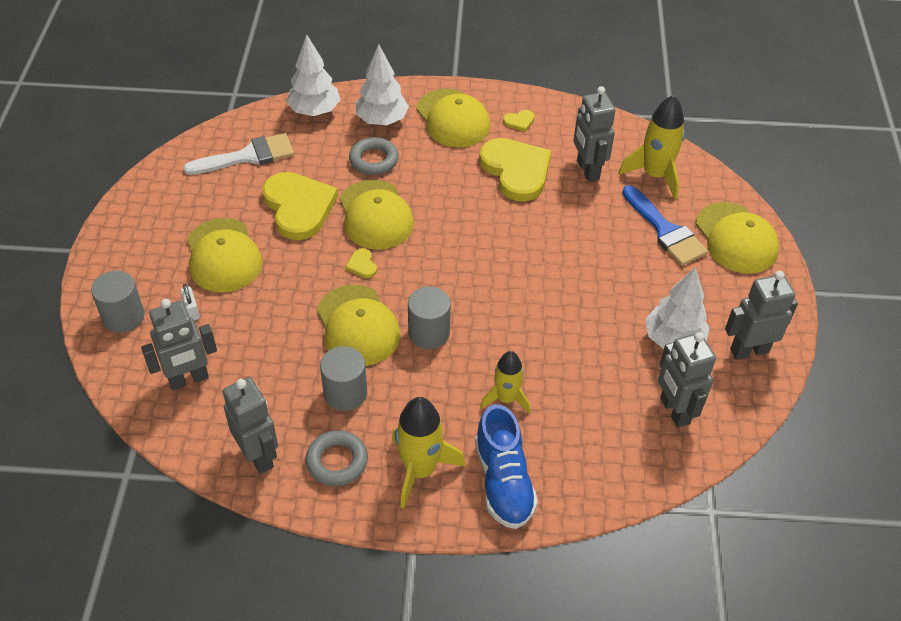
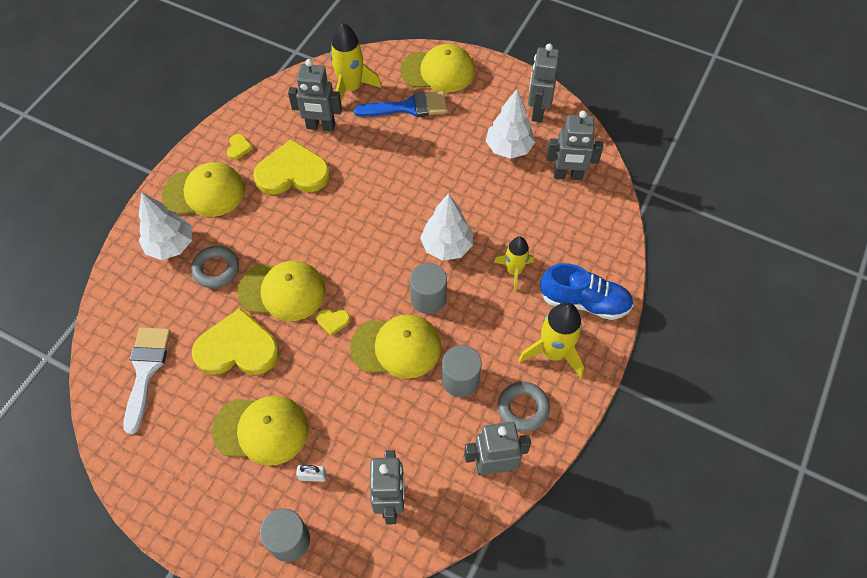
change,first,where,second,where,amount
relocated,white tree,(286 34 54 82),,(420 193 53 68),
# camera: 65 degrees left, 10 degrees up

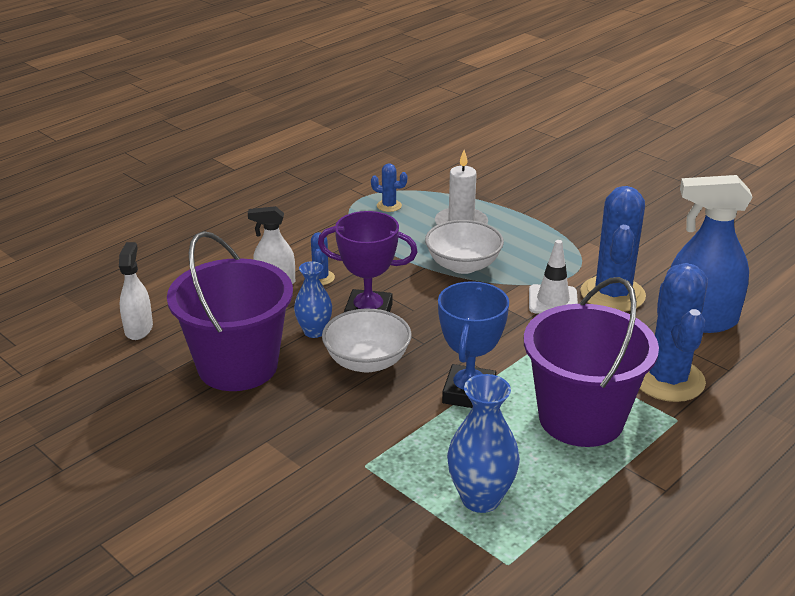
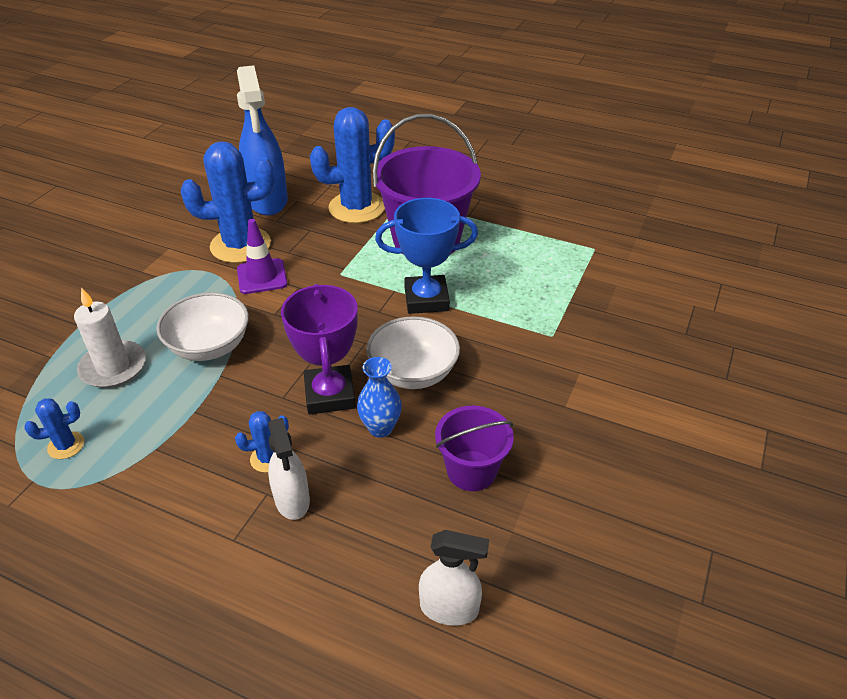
change,first,where,second,where,amount
spun,blue cactus,(371 163 36 49),,(24 398 60 61),75 degrees clockwise
colour,white traffic cone,(529 240 49 74),purple traffic cone,(237 219 51 75),
spun,white spray bottle,(119 242 34 98),,(419 530 70 96),150 degrees counterclockwise
size,purple bucket,(167 231 126 160),,(435 406 79 85),x0.54
missing,blue vase,(447 374 73 139),,,
# camera: 110 degrees left, 10 degrees up

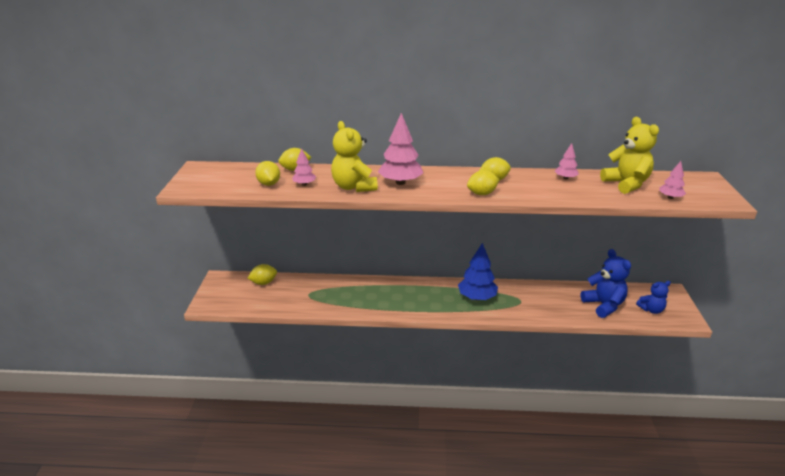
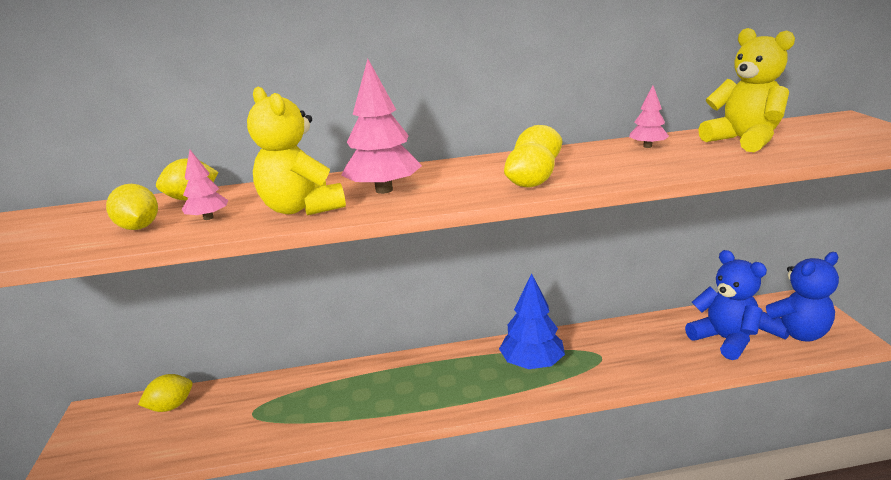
change,first,where,second,where,amount
size,blue teddy bear,(636 281 35 33),,(759 252 80 90),x1.61
missing,pink tree,(659 161 27 38),,,
# camera: 10 degrees left, 5 degrees down

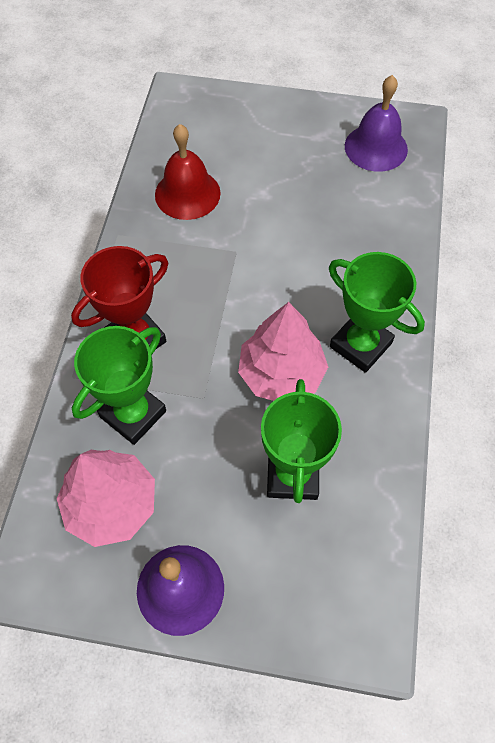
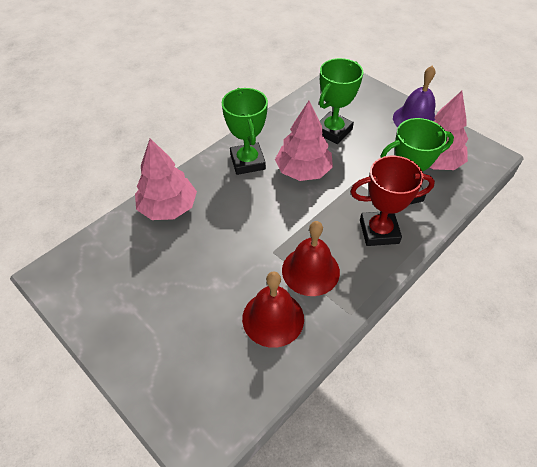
change,first,where,second,where,amount
appeared,,,pink tree,(135 138 62 82),
appeared,,,red bell,(282 221 58 75),
missing,purple bell,(345 75 63 97),,,
# camera: 145 degrees left, 10 degrees down

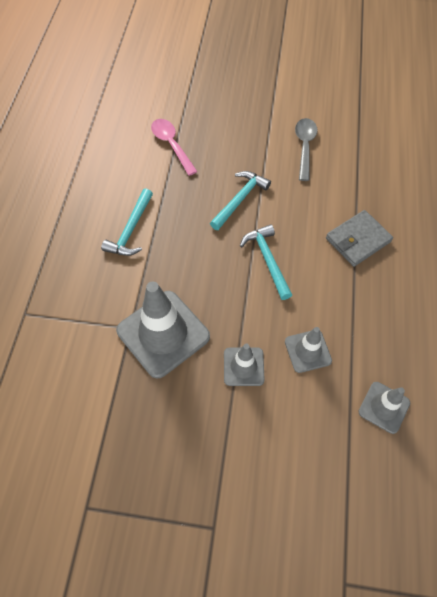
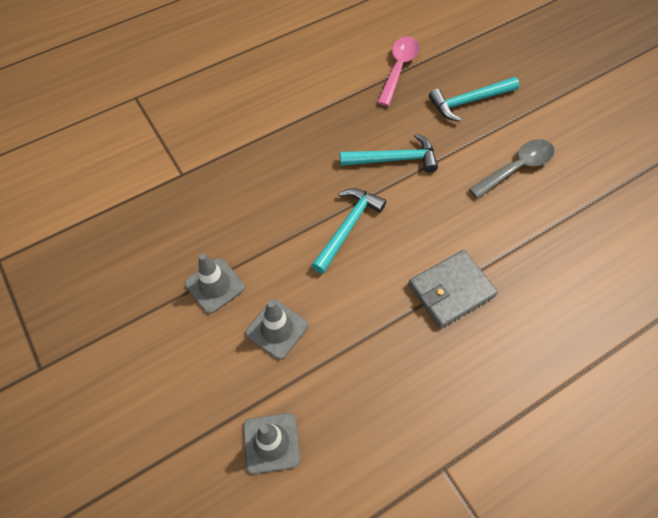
change,first,where,second,where,amount
spun,grey wallet,(326 210 67 57),,(408 250 90 78),45 degrees counterclockwise
relocated,turquoise hammer,(101 188 52 68),,(429 77 90 45),
missing,grey traffic cone,(116 282 94 97),,,
# camera: 50 degrees right, 0 degrees up

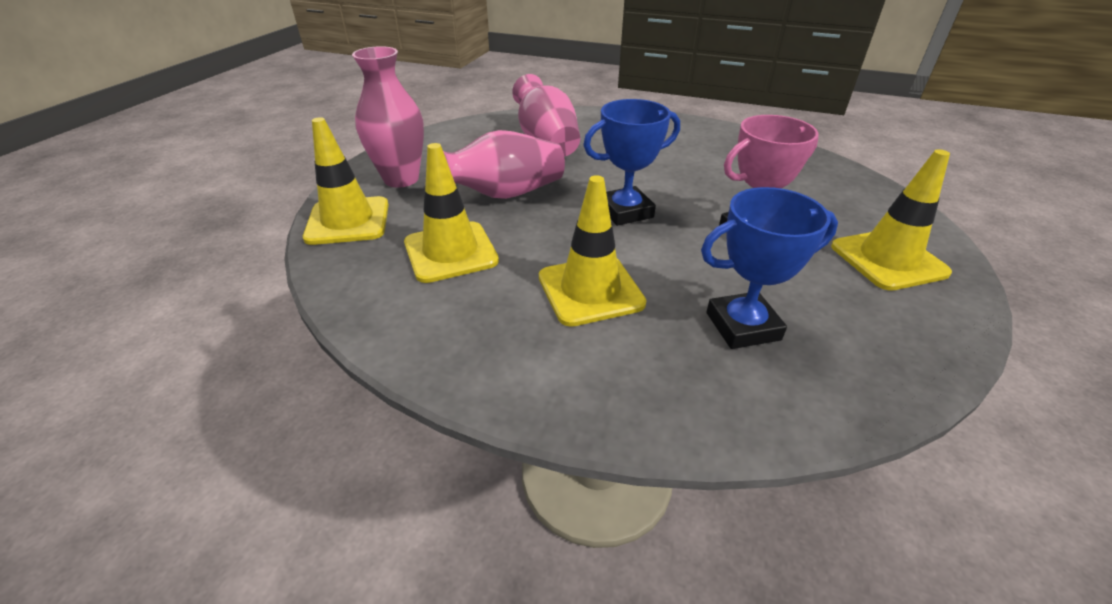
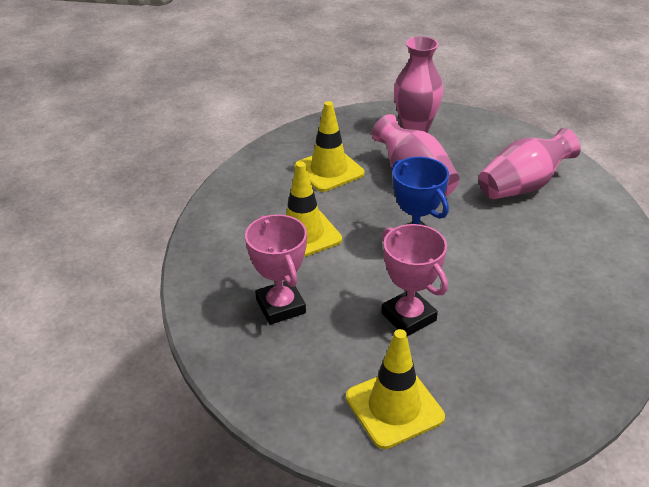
change,first,where,second,where,amount
colour,blue trophy,(701 187 137 162),pink trophy,(245 214 62 111),
missing,yellow traffic cone,(303 117 86 128),,,
# camera: 80 degrees right, 0 degrees up

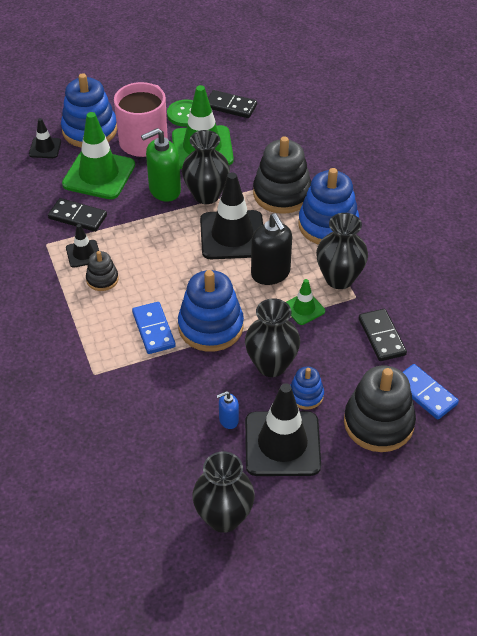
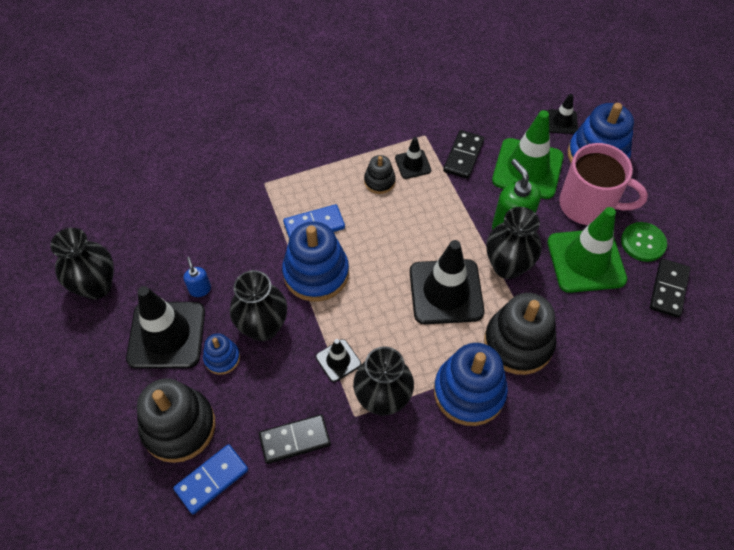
change,first,where,second,where,amount
colour,green traffic cone,(286 279 39 46),black traffic cone,(316 339 45 43),
missing,black soap dispenser,(251 213 41 72),,,
# camera: 90 degrees right, 10 degrees up

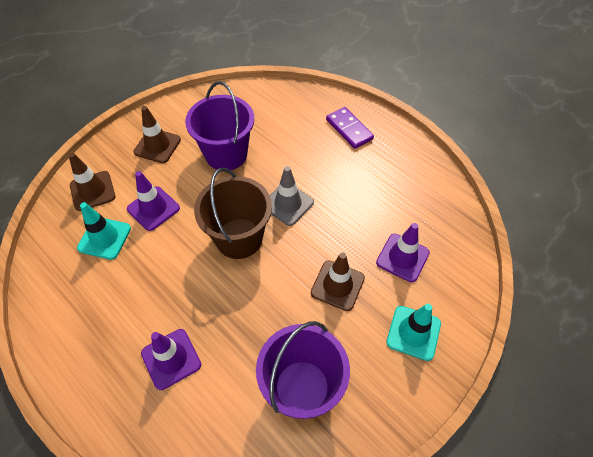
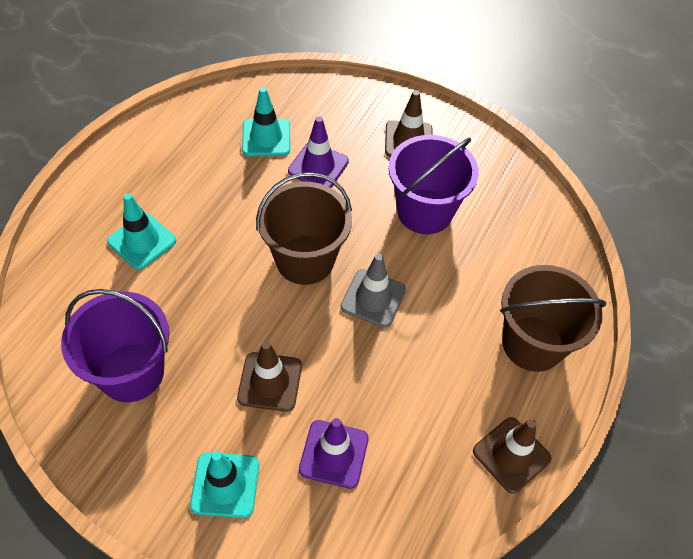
change,first,where,second,where,amount
colour,purple traffic cone,(141 329 60 61),turquoise traffic cone,(107 193 69 77),
relocated,brown traffic cone,(69 153 46 58),,(473 417 78 77),
exchanged,purple domino,(326 107 48 42),brown bucket,(500 265 106 107),
# camera: 70 degrees right, 0 degrees up

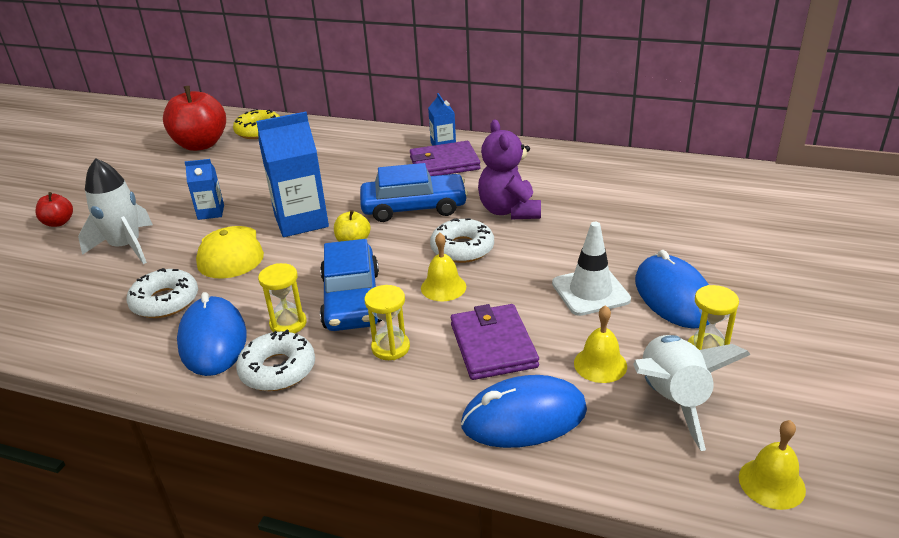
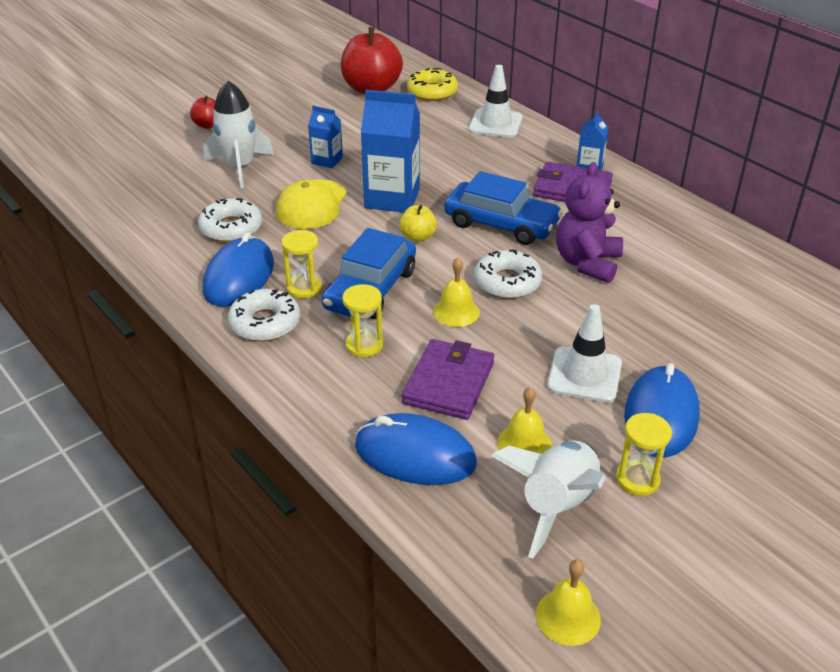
change,first,where,second,where,amount
appeared,,,white traffic cone,(469 65 54 73),
# camera: 30 degrees right, 5 degrees up

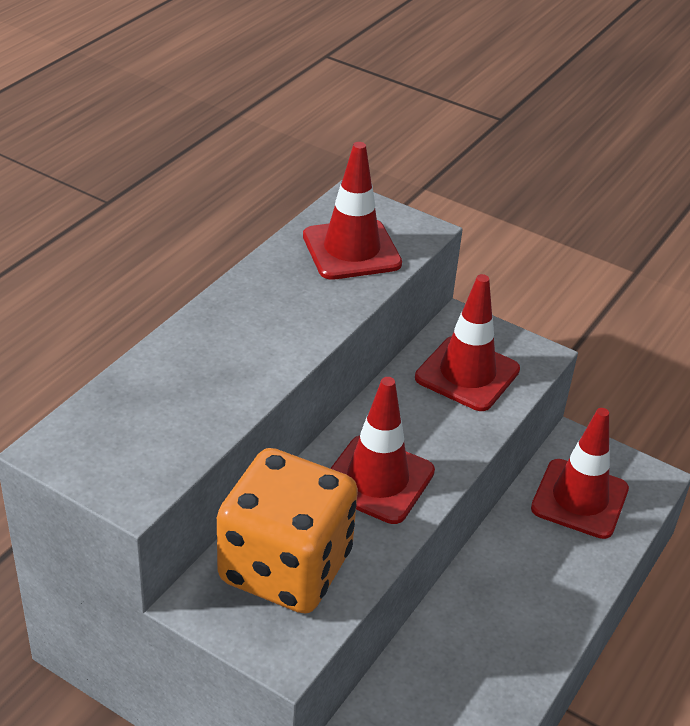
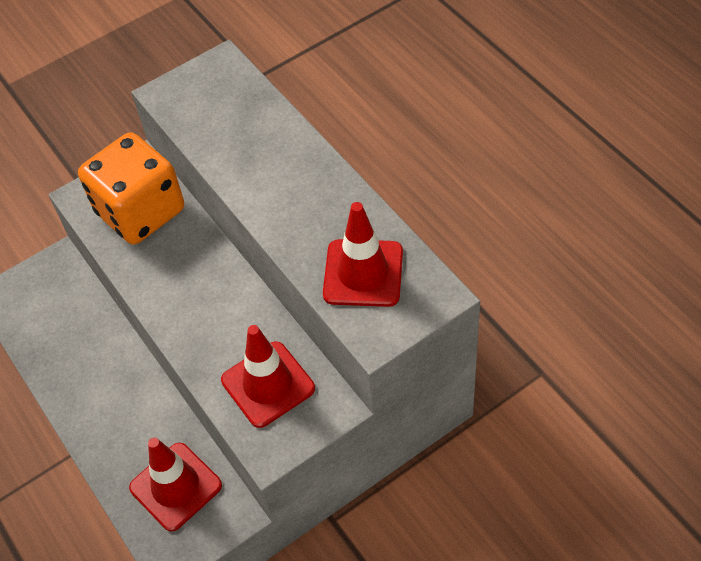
change,first,where,second,where,amount
missing,red traffic cone,(330 377 105 147),,,
# camera: 120 degrees right, 15 degrees up

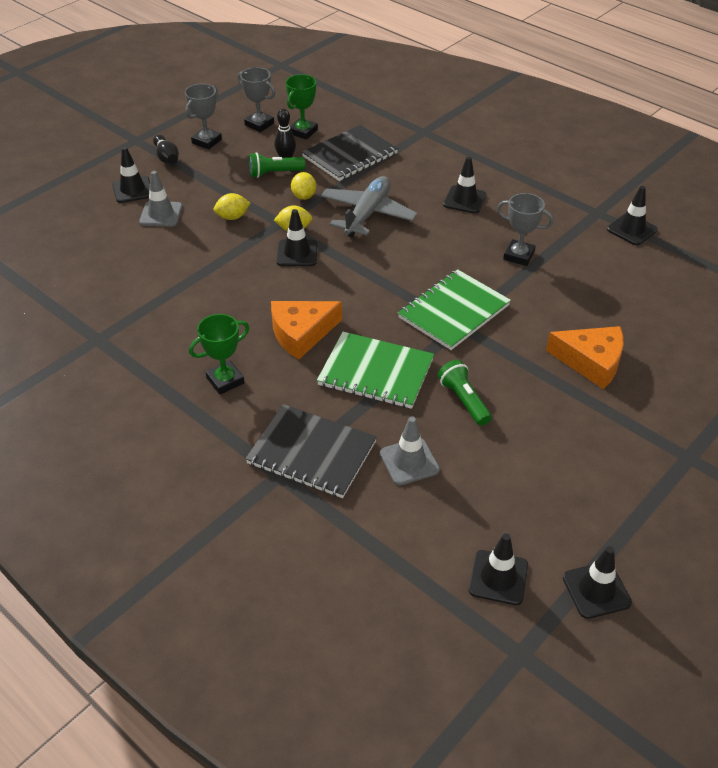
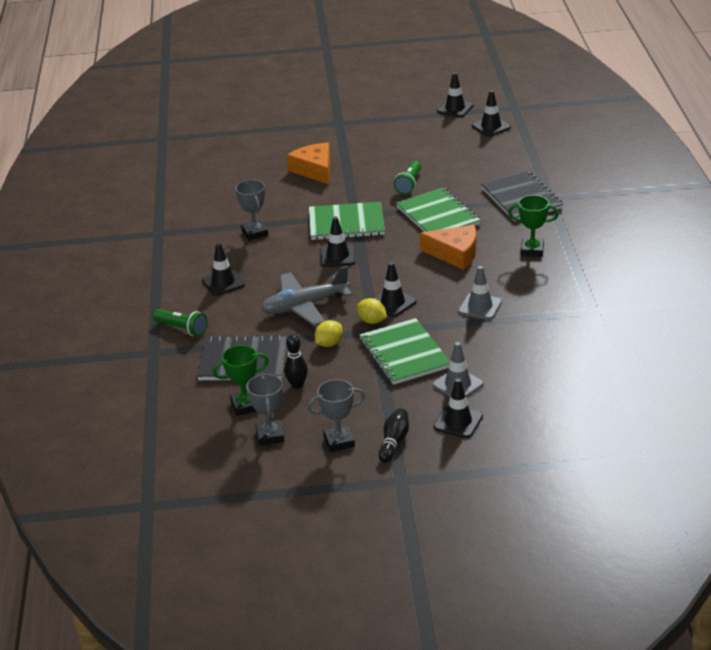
change,first,where,second,where,amount
relocated,green flashlight,(249 152 56 26),,(153 309 54 27),
relocated,black traffic cone,(607 186 50 59),,(320 217 36 50),
exchanged,yellow lemon,(214 193 36 27),green notebook,(360 318 90 67),
relocated,grey traffic cone,(380 416 60 69),,(458 266 44 54),
# camera: 135 degrees left, 10 degrees down

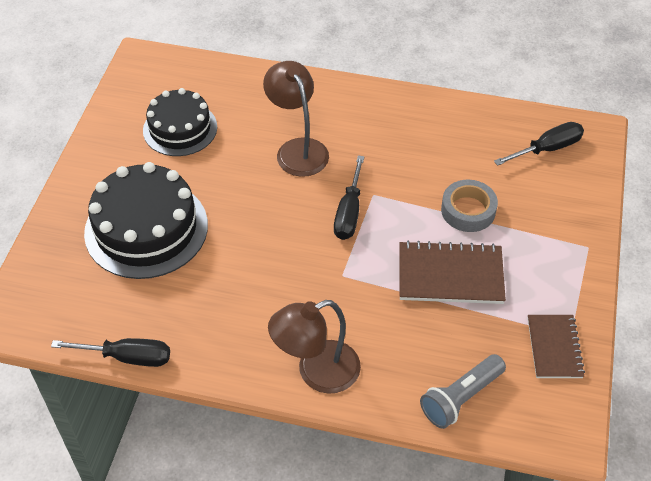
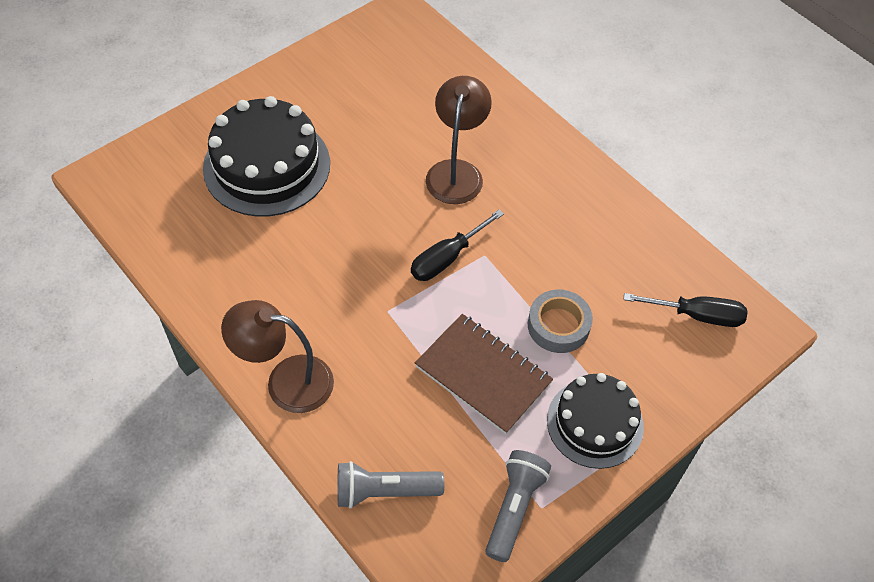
change,first,where,second,where,amount
exchanged,brown notebook,(528 315 57 63),grey flashlight,(485 450 66 112),
relocated,black cake,(143 88 74 68),,(547 373 97 96),
missing,black screwdriver,(51 338 119 29),,,
# camera: 35 degrees right, 5 degrees up

